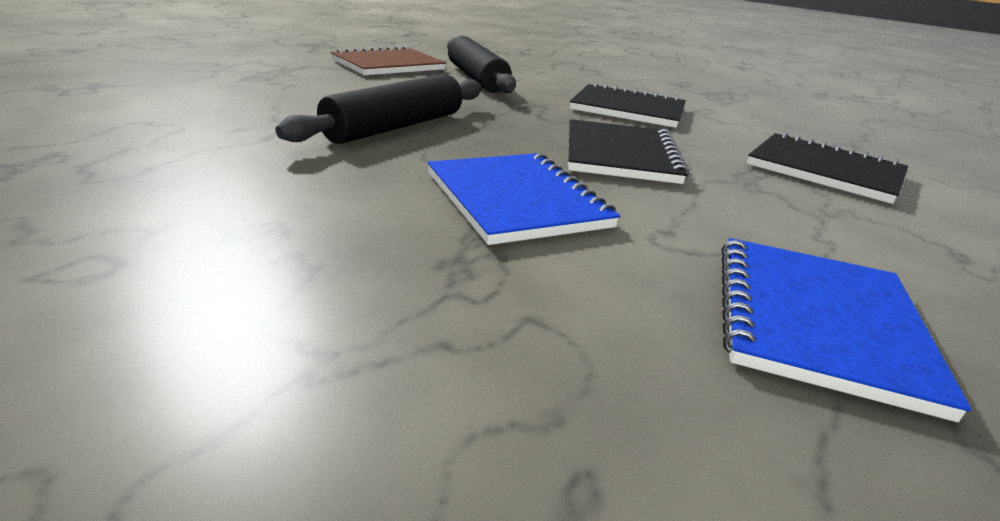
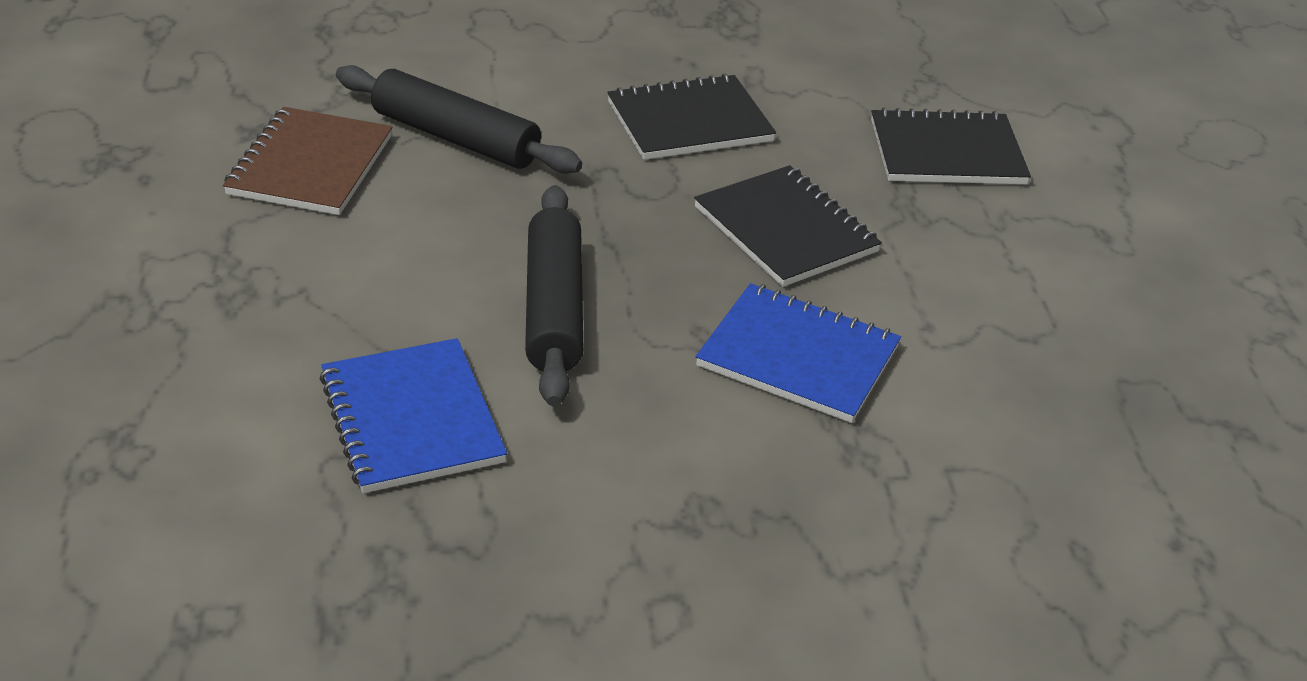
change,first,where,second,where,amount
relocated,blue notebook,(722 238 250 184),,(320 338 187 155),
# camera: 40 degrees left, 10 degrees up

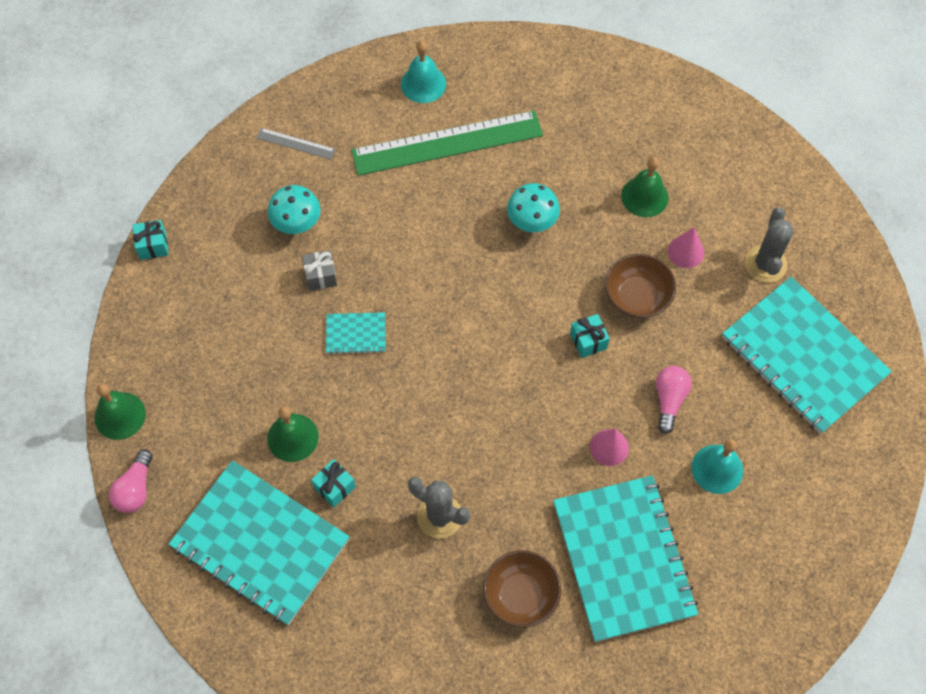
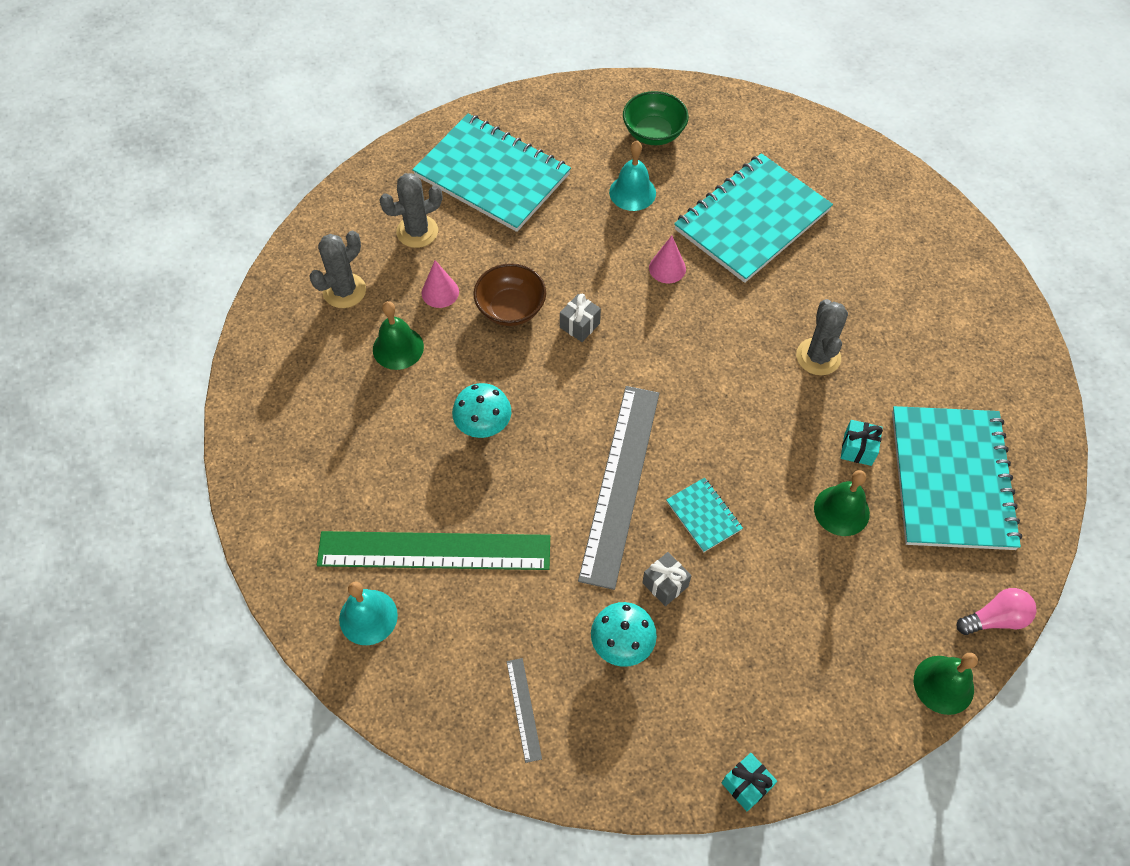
change,first,where,second,where,amount
appeared,,,grey cactus,(309 231 57 77),
spun,green ruler,(351 111 192 65),,(317 531 233 39),45 degrees counterclockwise
spun,turquoise notebook,(722 277 170 157),,(412 114 159 118),75 degrees counterclockwise
colour,turquoise gift,(570 314 40 44),grey gift,(560 294 41 48),
appeared,,,grey ruler,(578 386 81 204),
appeared,,,green bowl,(623 91 66 54),
missing,brown bowl,(483 550 78 78),,,
missing,pink light bulb,(656 366 36 68),,,
# camera: 120 degrees left, 5 degrees down

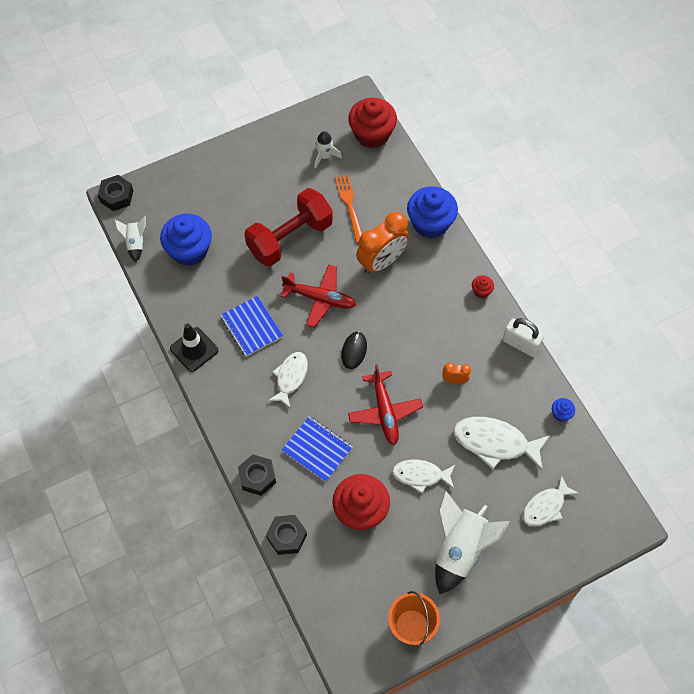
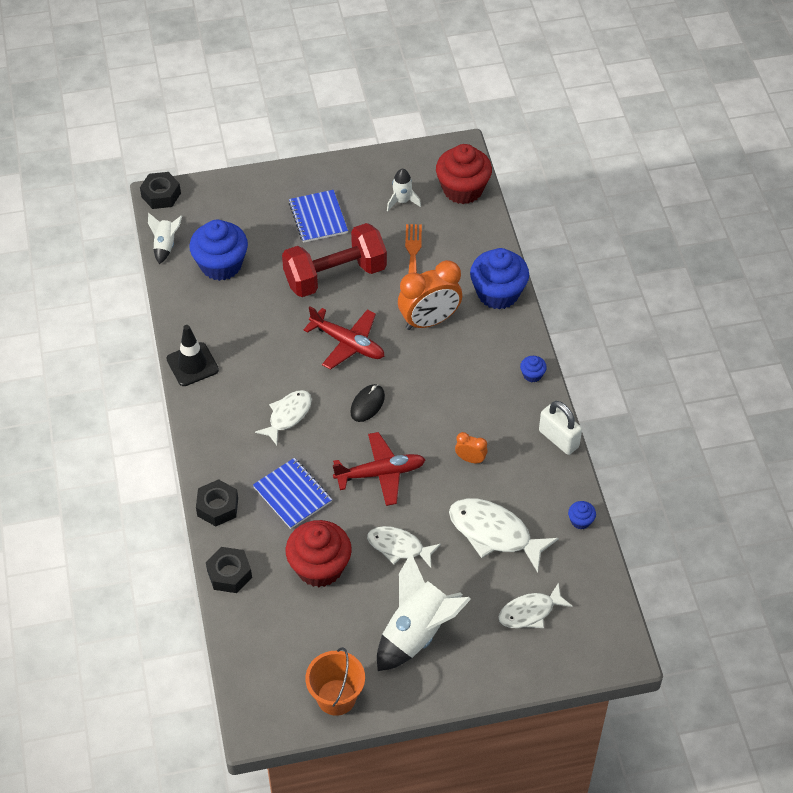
change,first,where,second,where,amount
relocated,blue notebook,(220 296 63 61),,(289 190 59 53),
spun,red plane,(348 364 75 81),,(333 432 92 74),105 degrees counterclockwise
colour,red cupcake,(472 275 22 23),blue cupcake,(520 356 27 26),
# camera: 15 degrees right, 10 degrees down

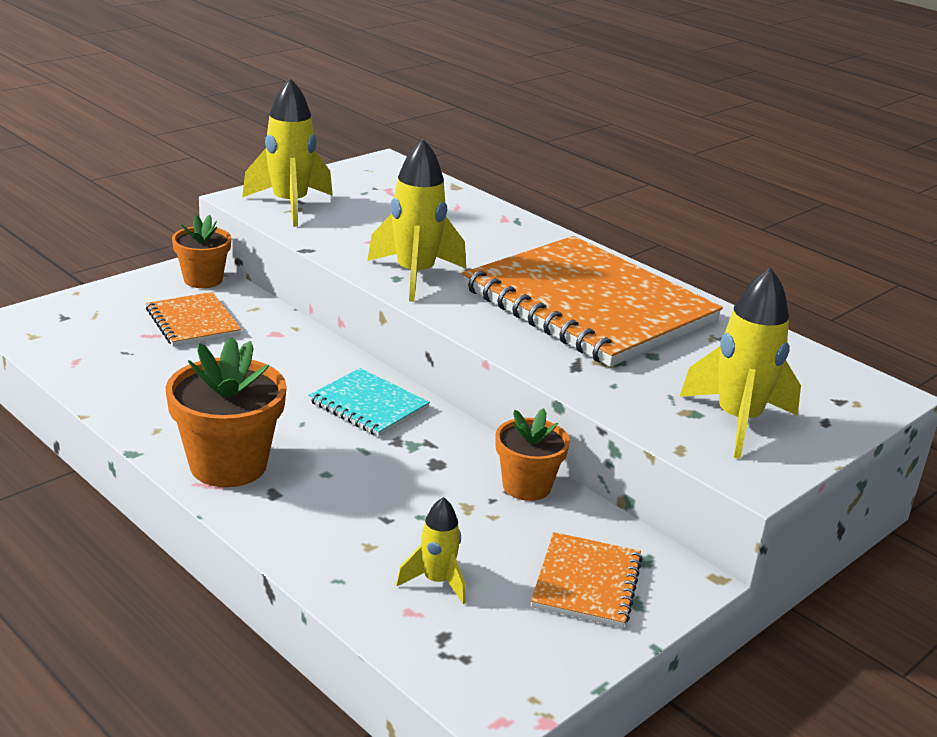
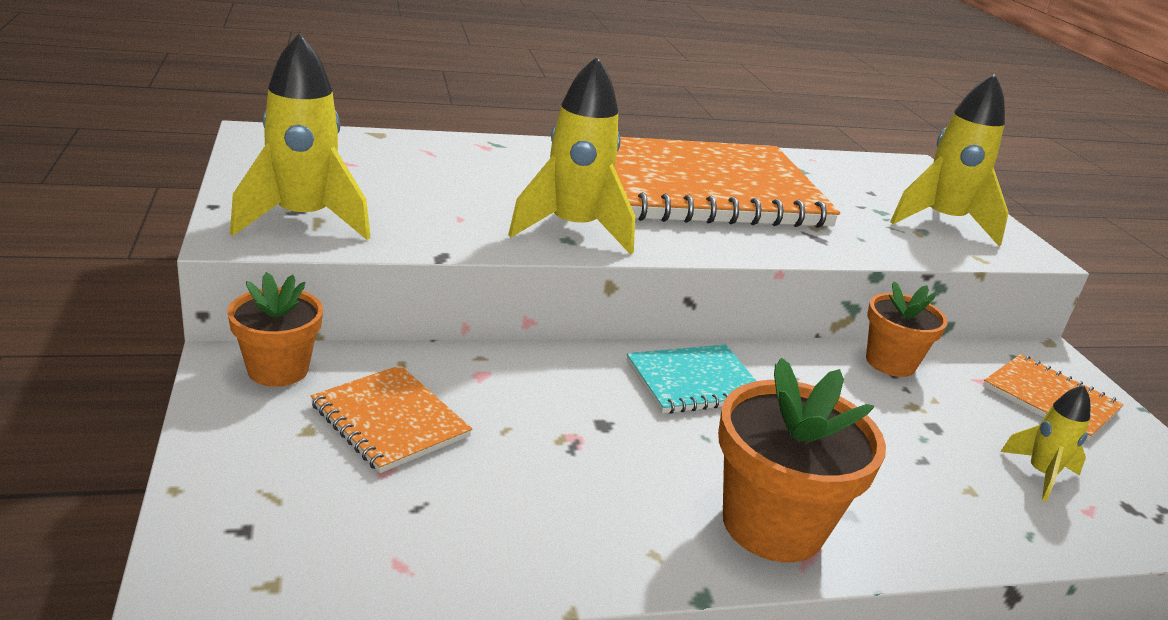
change,first,where,second,where,amount
spun,orange notebook,(146 292 95 54),,(311 365 161 108),45 degrees clockwise
# camera: 60 degrees left, 0 degrees up

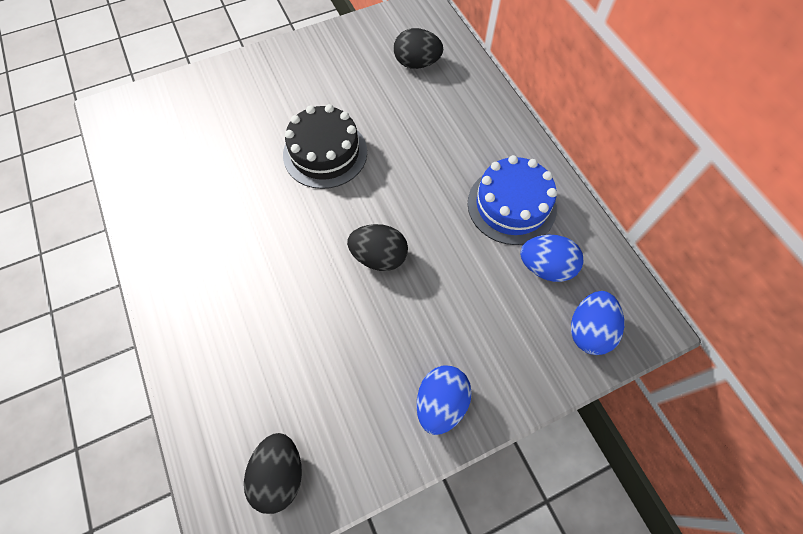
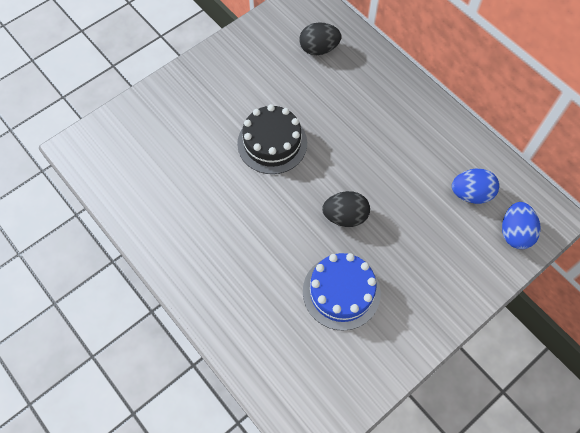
change,first,where,second,where,amount
relocated,blue cake,(468 155 89 90),,(303 253 78 78),
missing,black egg,(244 433 58 81),,,
missing,blue egg,(416 365 56 70),,,
# camera: 15 degrees left, 0 degrees up

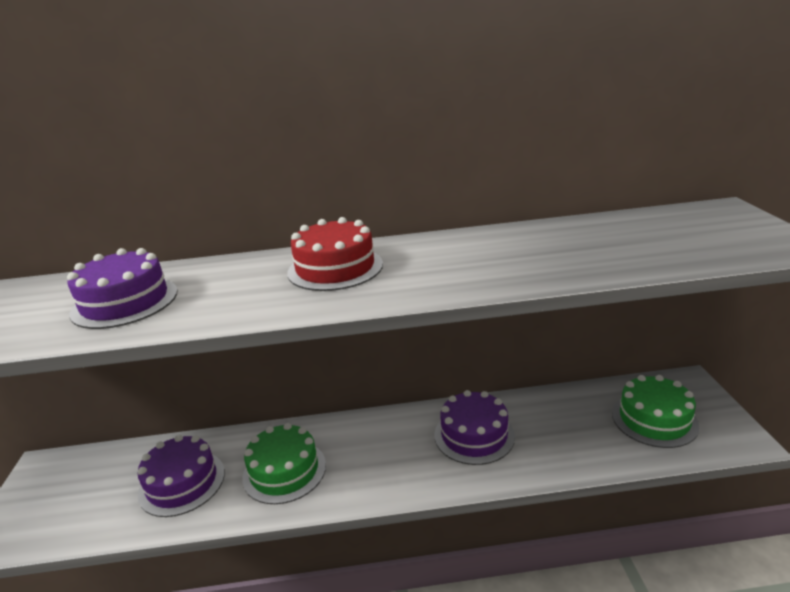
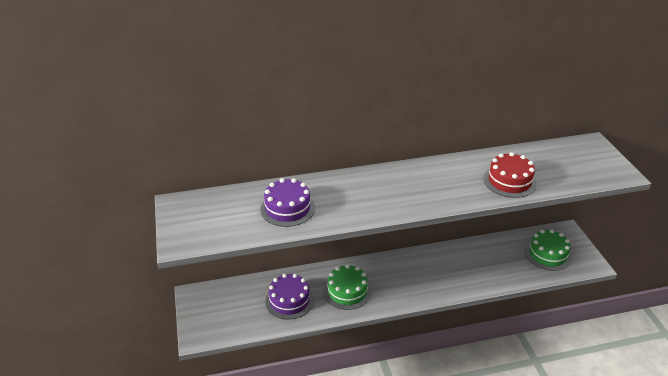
change,first,where,second,where,amount
relocated,red cake,(287 217 96 74),,(484 152 53 46),
missing,purple cake,(435 390 80 75),,,
# camera: 10 degrees left, 10 degrees up

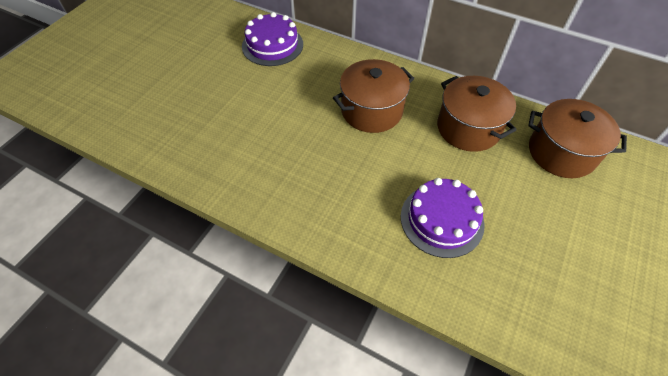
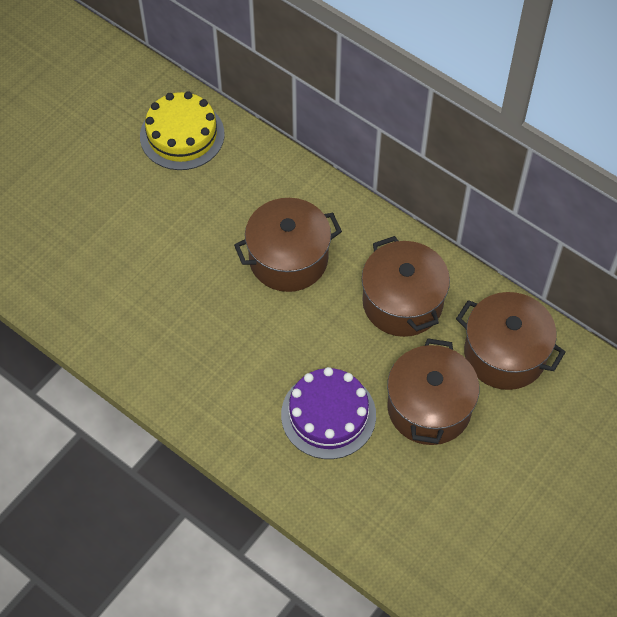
change,first,where,second,where,amount
colour,purple cake,(242 12 61 54),yellow cake,(140 91 85 79),
appeared,,,brown pot,(387 338 92 107),
# camera: 10 degrees right, 5 degrees up

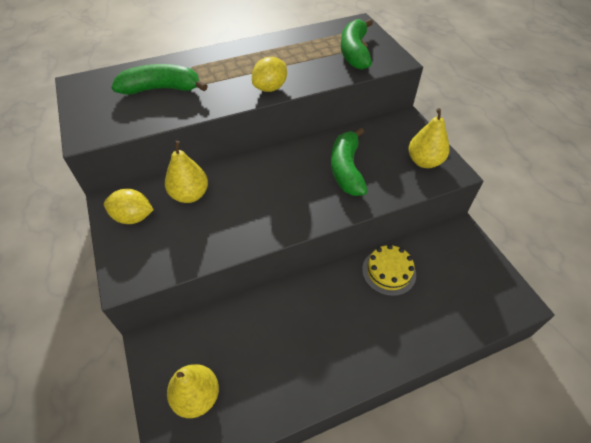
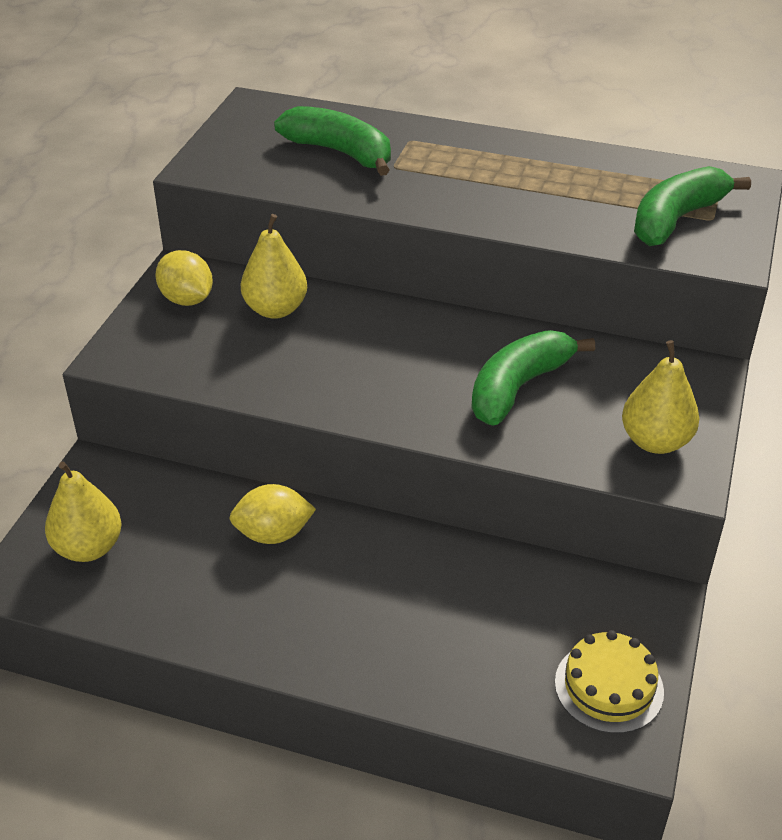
change,first,where,second,where,amount
relocated,yellow lemon,(252 57 35 35),,(229 484 87 60),
relocated,yellow cake,(362 244 54 52),,(555 630 109 104),
# camera: 40 degrees right, 10 degrees down

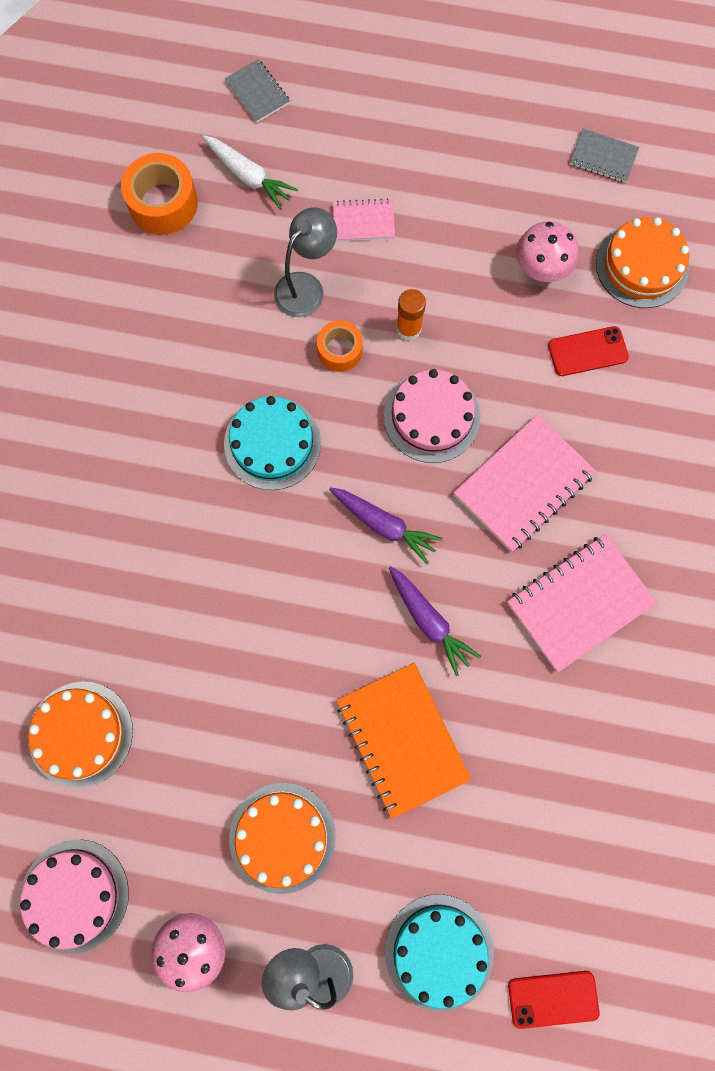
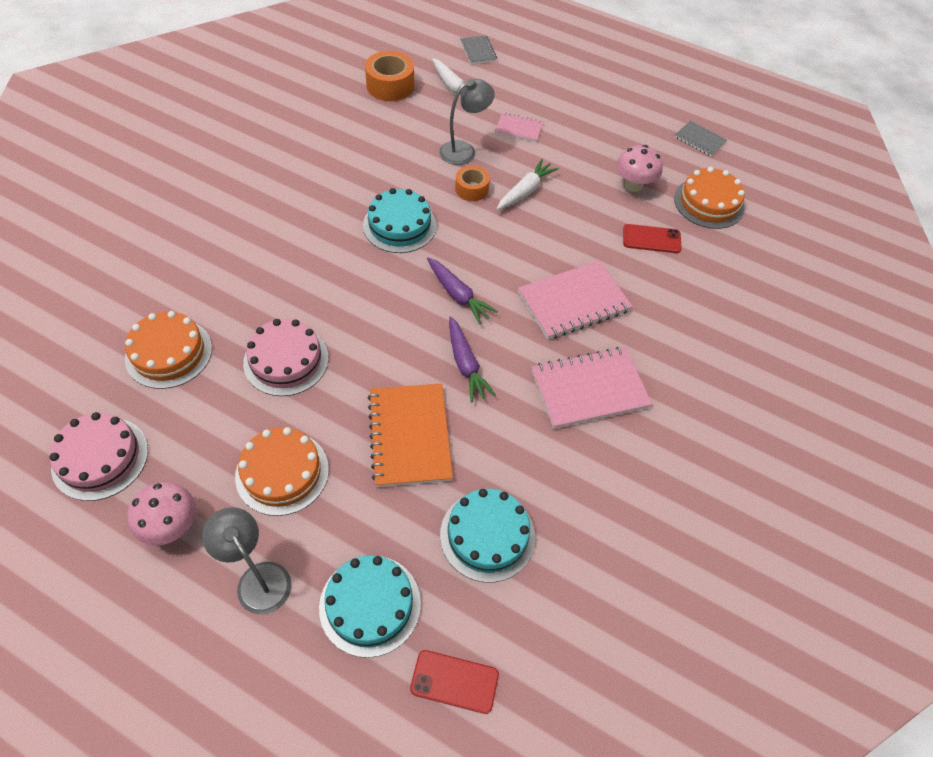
change,first,where,second,where,amount
relocated,pink cake,(384 369 96 94),,(243 319 86 77),
appeared,,,turquoise cake,(440 489 95 94),
exchanged,orange glue stick,(396 289 30 52),white carrot,(497 159 62 51),
# camera: 15 degrees right, 20 degrees down

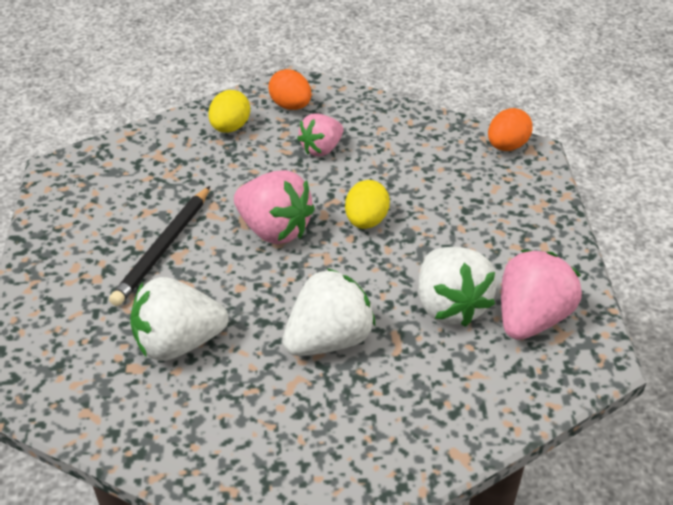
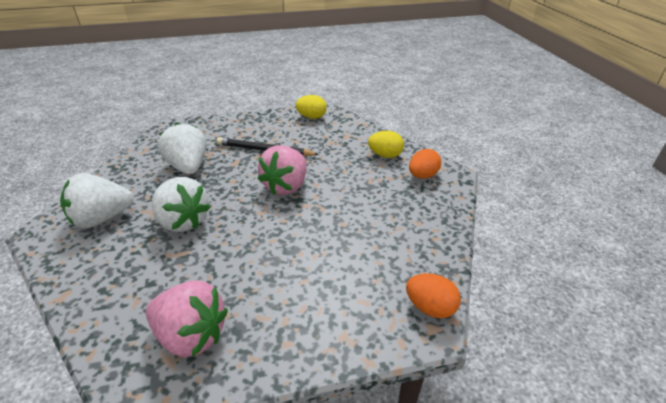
change,first,where,second,where,amount
relocated,white strawberry,(418 247 79 80),,(60 173 74 55),
relocated,yellow egg,(345 180 45 49),,(295 95 32 24),
missing,pink strawberry,(297 113 47 43),,,
# camera: 80 degrees right, 5 degrees down

